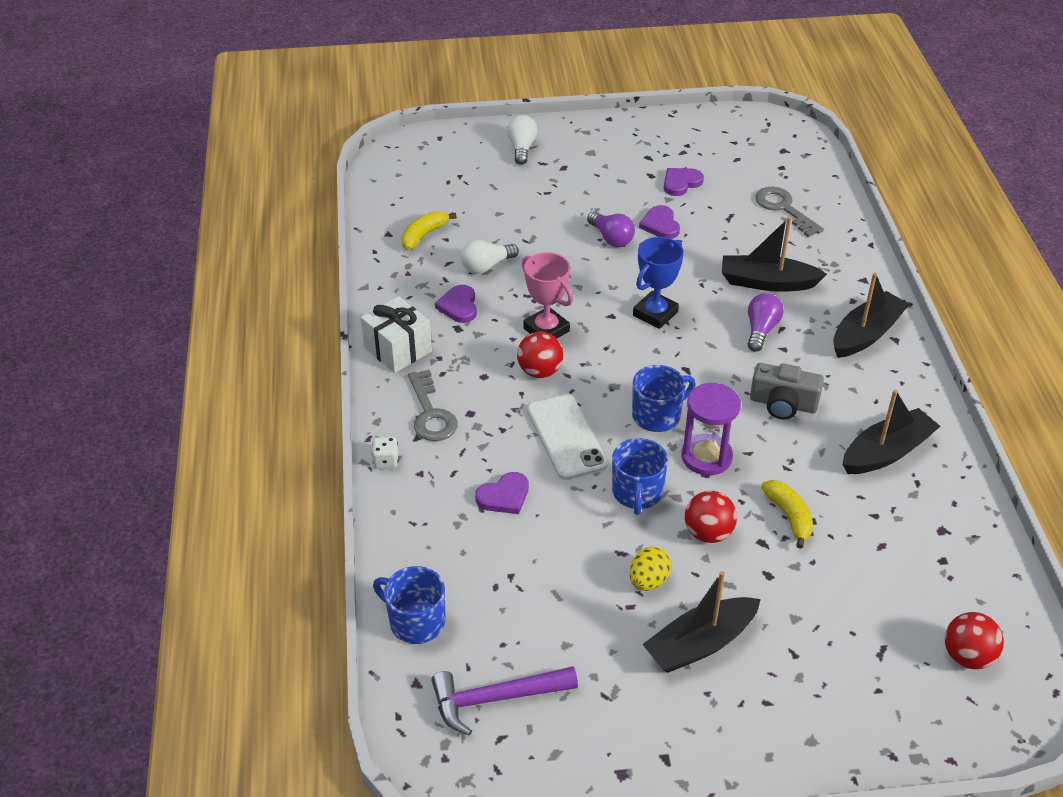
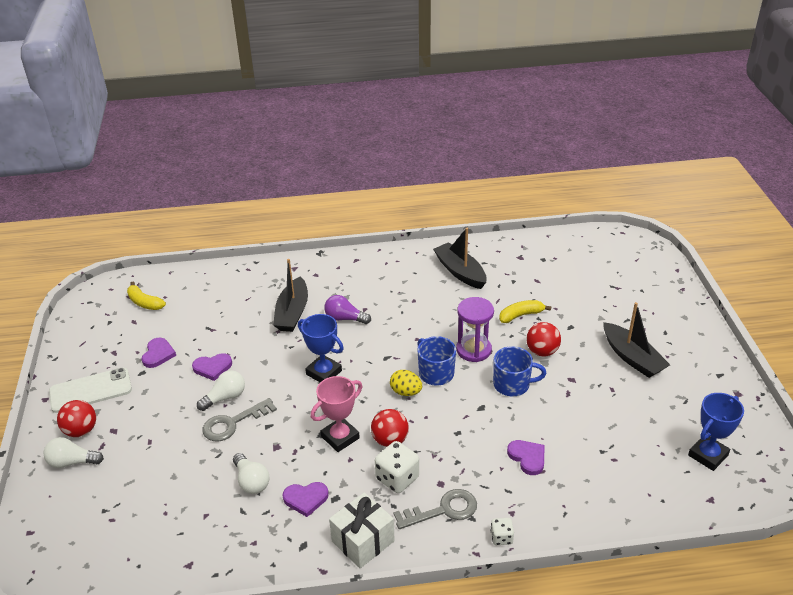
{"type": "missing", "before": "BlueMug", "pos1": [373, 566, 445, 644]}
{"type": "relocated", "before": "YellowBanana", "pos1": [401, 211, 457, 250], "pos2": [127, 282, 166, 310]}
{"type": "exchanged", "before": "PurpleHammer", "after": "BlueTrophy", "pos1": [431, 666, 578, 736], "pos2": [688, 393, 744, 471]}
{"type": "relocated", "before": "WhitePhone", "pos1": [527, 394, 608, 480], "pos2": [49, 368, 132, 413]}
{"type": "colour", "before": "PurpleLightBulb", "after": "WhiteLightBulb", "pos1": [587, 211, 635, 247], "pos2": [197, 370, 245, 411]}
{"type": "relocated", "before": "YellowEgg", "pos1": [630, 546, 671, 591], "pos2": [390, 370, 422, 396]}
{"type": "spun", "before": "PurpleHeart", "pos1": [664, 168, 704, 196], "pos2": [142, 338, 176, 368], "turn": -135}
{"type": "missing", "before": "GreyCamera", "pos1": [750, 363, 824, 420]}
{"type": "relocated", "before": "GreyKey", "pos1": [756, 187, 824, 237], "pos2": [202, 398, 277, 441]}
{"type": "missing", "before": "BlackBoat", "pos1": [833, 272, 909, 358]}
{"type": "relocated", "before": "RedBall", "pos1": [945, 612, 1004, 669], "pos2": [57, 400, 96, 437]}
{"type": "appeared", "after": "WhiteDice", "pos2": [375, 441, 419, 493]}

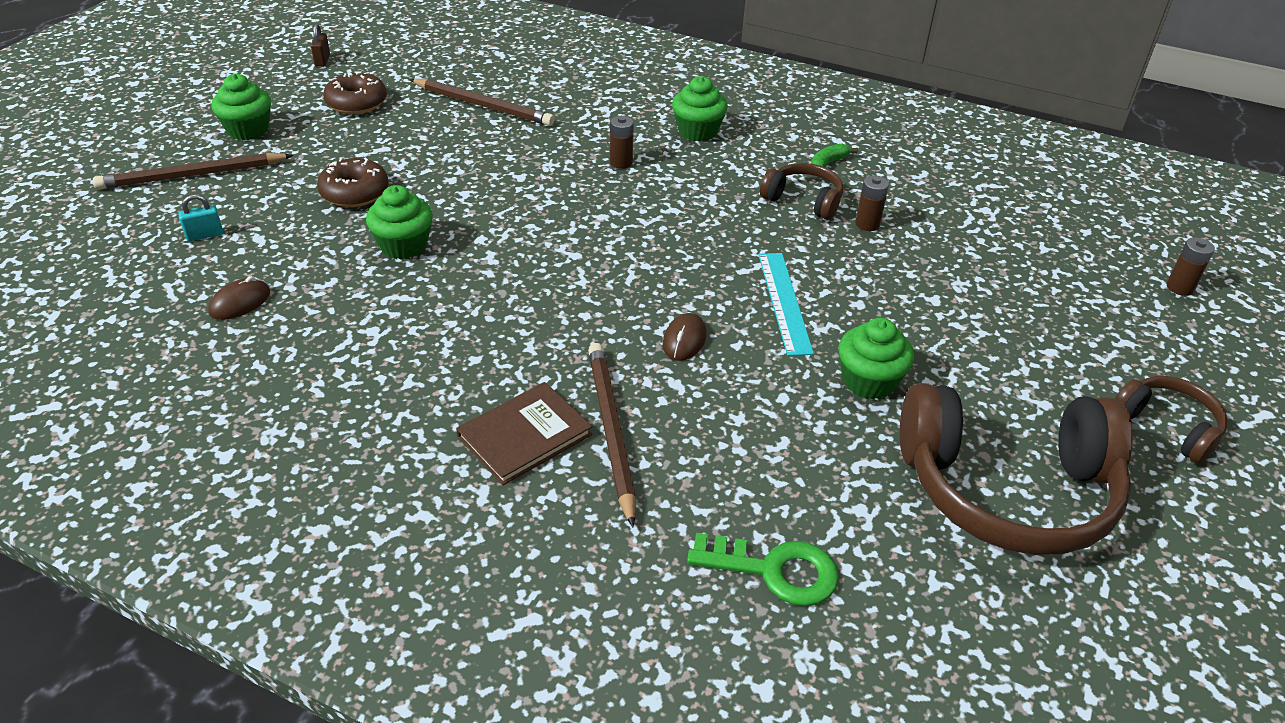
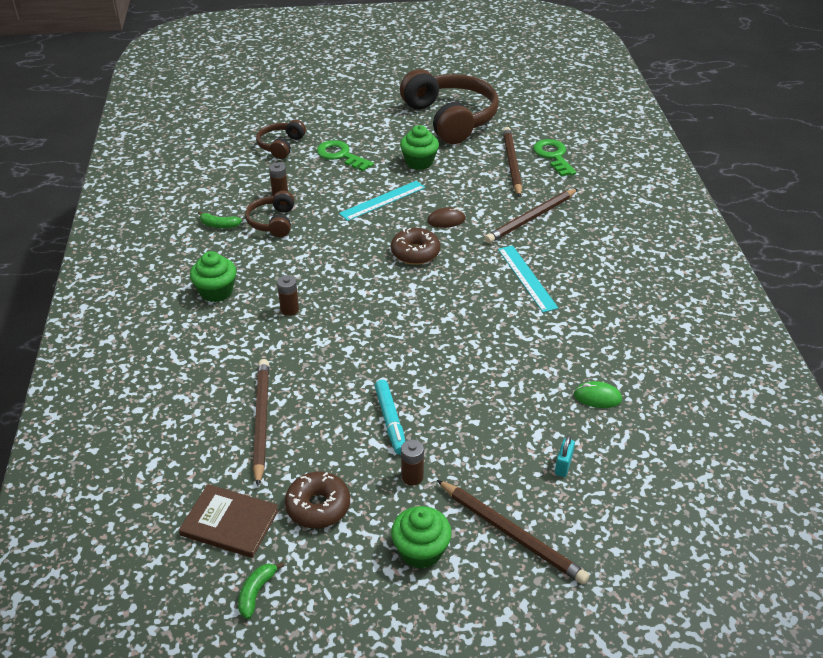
{"type": "spun", "before": "TurquoisePadlock", "pos1": [178, 194, 223, 241], "pos2": [555, 435, 575, 477], "turn": 75}
{"type": "colour", "before": "BrownMouse", "after": "GreenMouse", "pos1": [208, 276, 270, 320], "pos2": [574, 381, 622, 408]}
{"type": "exchanged", "before": "BrownPadlock", "after": "GreenBanana", "pos1": [311, 24, 330, 67], "pos2": [238, 562, 284, 619]}
{"type": "relocated", "before": "BrownDonut", "pos1": [317, 157, 389, 207], "pos2": [391, 228, 440, 265]}
{"type": "missing", "before": "GreenCupcake", "pos1": [366, 185, 433, 259]}
{"type": "relocated", "before": "BrownBook", "pos1": [456, 382, 592, 485], "pos2": [179, 484, 279, 558]}
{"type": "relocated", "before": "BrownHeadphones", "pos1": [1115, 376, 1228, 464], "pos2": [256, 120, 306, 159]}
{"type": "relocated", "before": "BrownBattery", "pos1": [1167, 237, 1215, 296], "pos2": [401, 440, 424, 486]}
{"type": "appeared", "after": "GreenKey", "pos2": [317, 140, 374, 171]}
{"type": "appeared", "after": "TurquoiseMarker", "pos2": [375, 380, 405, 454]}
{"type": "appeared", "after": "TurquoiseRuler", "pos2": [498, 245, 558, 313]}
{"type": "appeared", "after": "BrownPencil", "pos2": [503, 127, 522, 197]}

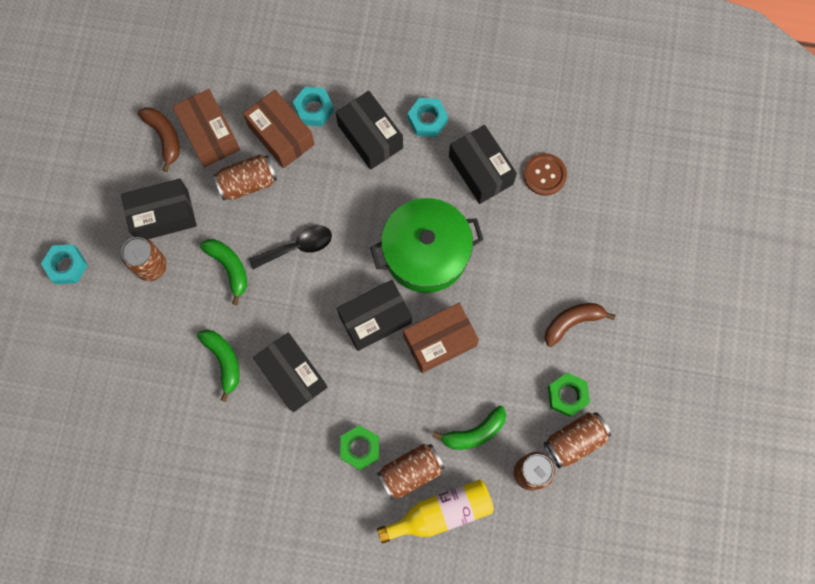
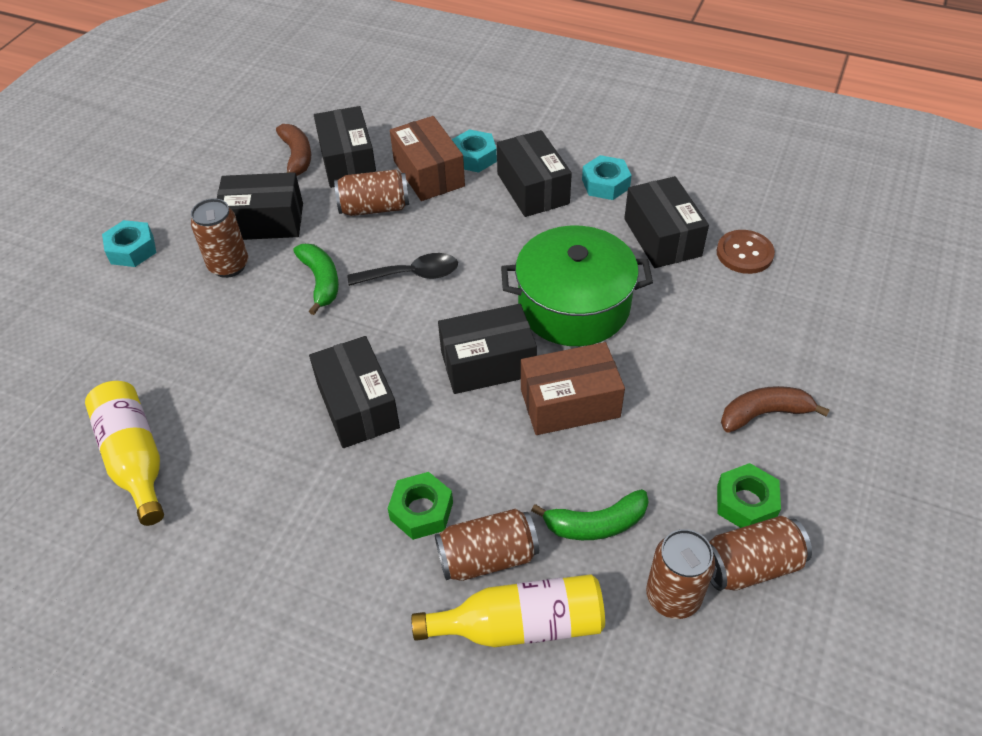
{"type": "colour", "before": "BrownBox", "after": "BlackBox", "pos1": [172, 89, 240, 167], "pos2": [314, 106, 376, 188]}
{"type": "missing", "before": "GreenBanana", "pos1": [197, 330, 240, 402]}
{"type": "appeared", "after": "YellowBottle", "pos2": [85, 381, 164, 526]}

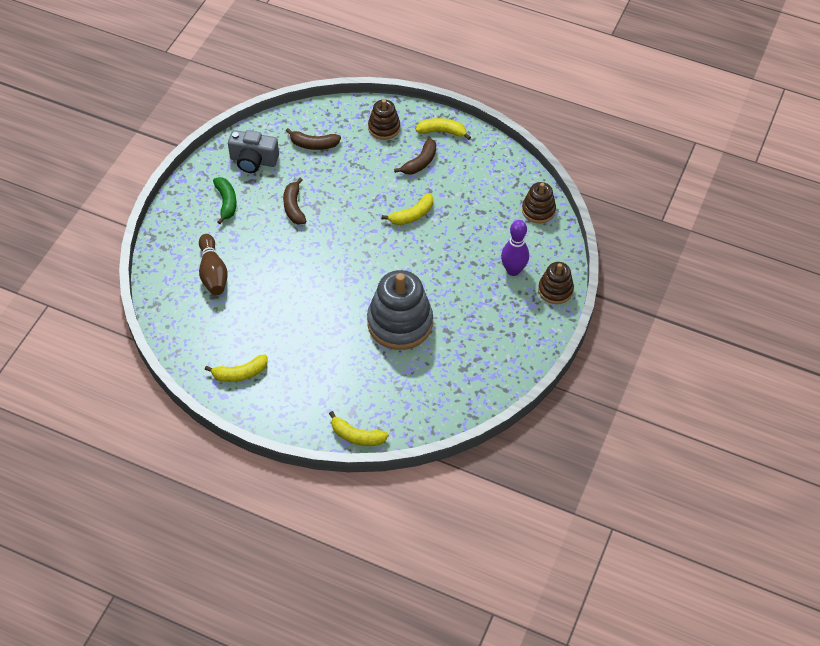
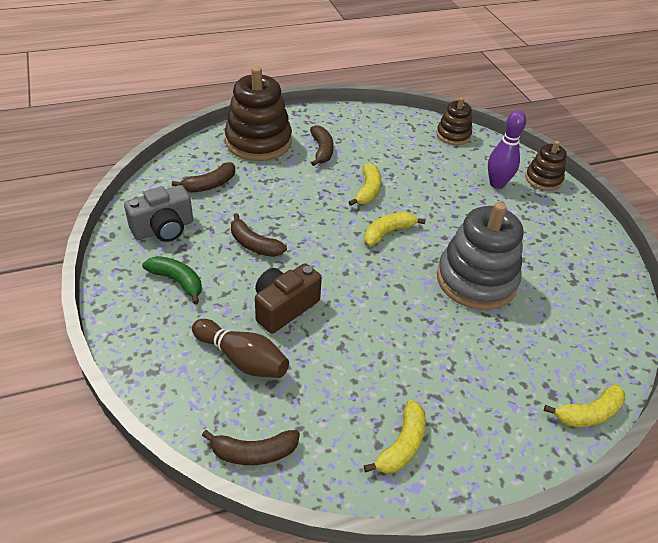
{"type": "size", "before": "BrownStackingToy", "pos1": [368, 99, 400, 140], "pos2": [225, 66, 292, 161], "scale": 1.84}
{"type": "relocated", "before": "YellowBanana", "pos1": [416, 118, 471, 140], "pos2": [364, 212, 426, 246]}
{"type": "appeared", "after": "BrownBanana", "pos2": [202, 430, 300, 465]}
{"type": "appeared", "after": "BrownCamera", "pos2": [255, 263, 322, 334]}

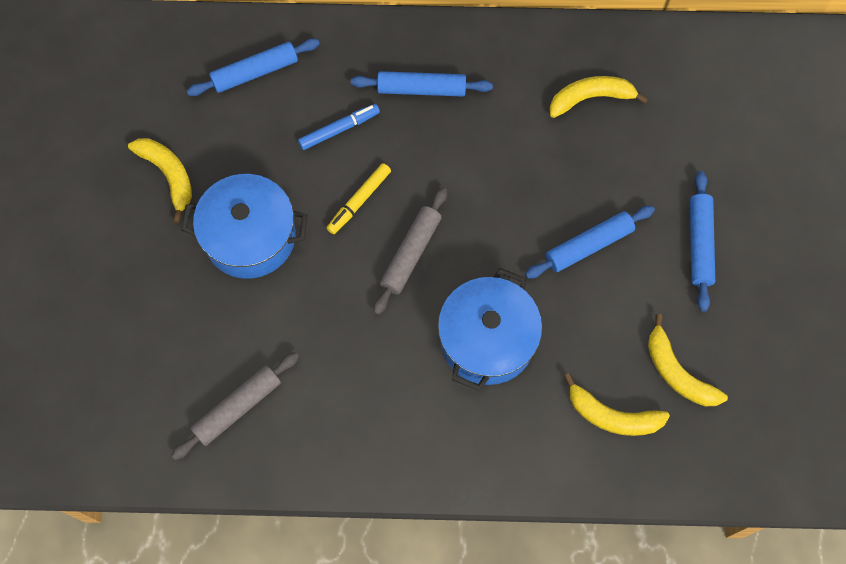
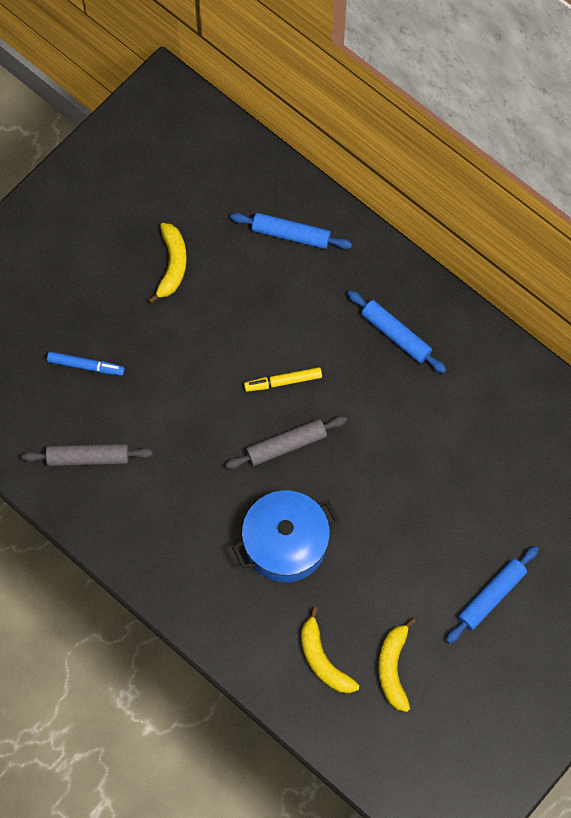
{"type": "missing", "before": "BluePot", "pos1": [181, 174, 308, 279]}
{"type": "relocated", "before": "BlueMarker", "pos1": [298, 104, 380, 150], "pos2": [47, 352, 125, 376]}
{"type": "missing", "before": "BlueRollingPin", "pos1": [525, 206, 655, 279]}
{"type": "missing", "before": "YellowBanana", "pos1": [550, 76, 648, 118]}

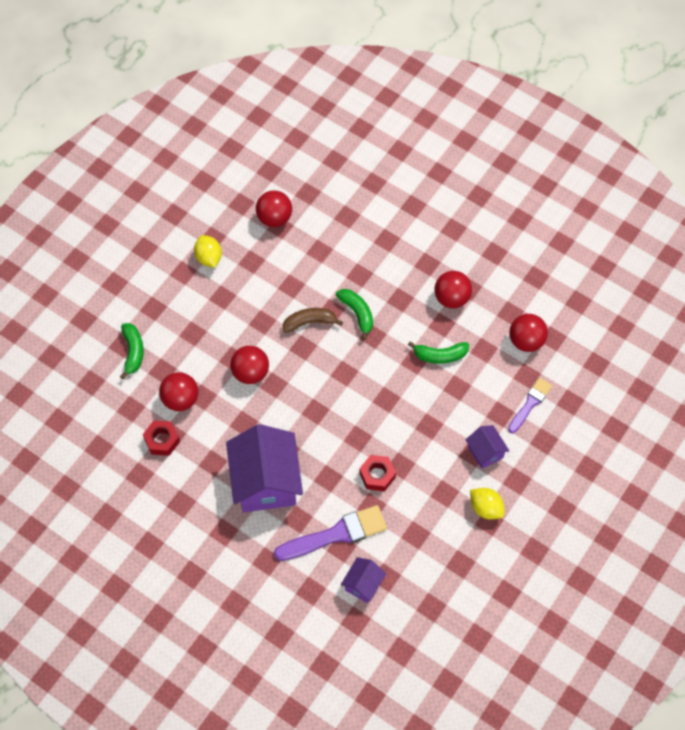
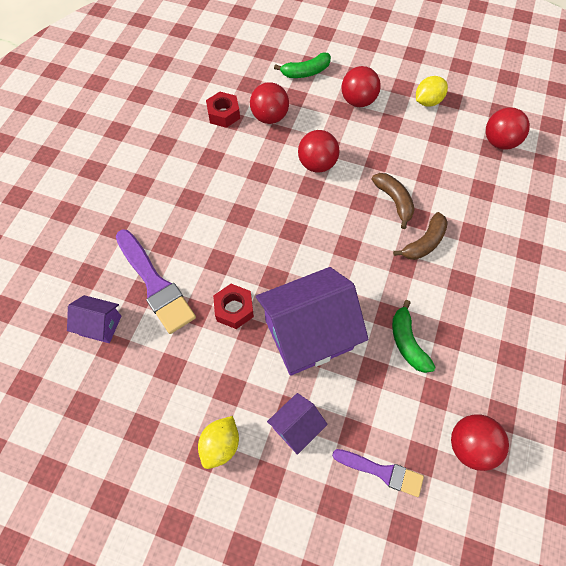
{"type": "relocated", "before": "PurpleHouse", "pos1": [226, 424, 303, 512], "pos2": [256, 267, 368, 376]}
{"type": "colour", "before": "GreenBanana", "after": "BrownBanana", "pos1": [336, 289, 373, 340], "pos2": [393, 212, 448, 260]}
{"type": "relocated", "before": "RedBall", "pos1": [434, 271, 472, 308], "pos2": [342, 66, 381, 107]}

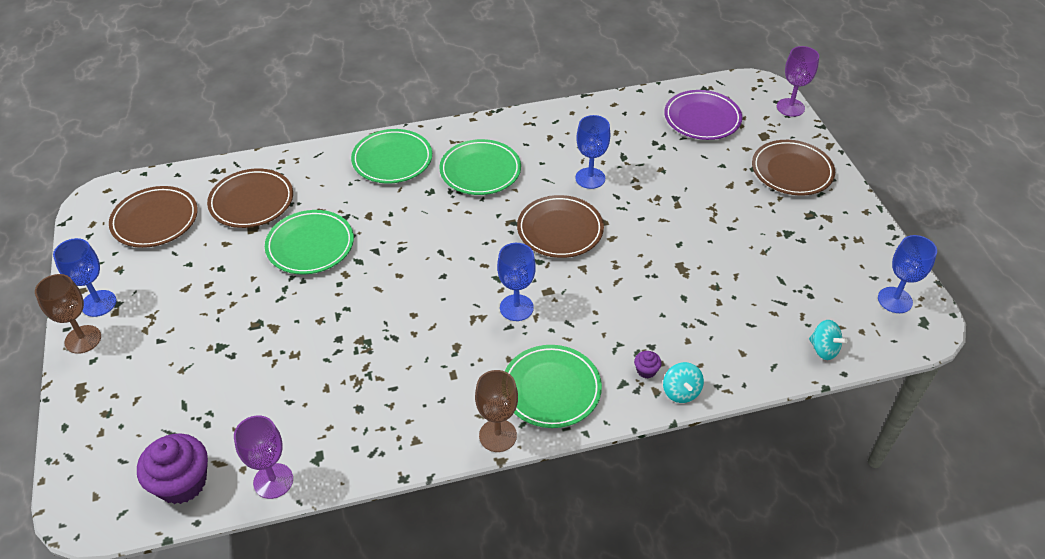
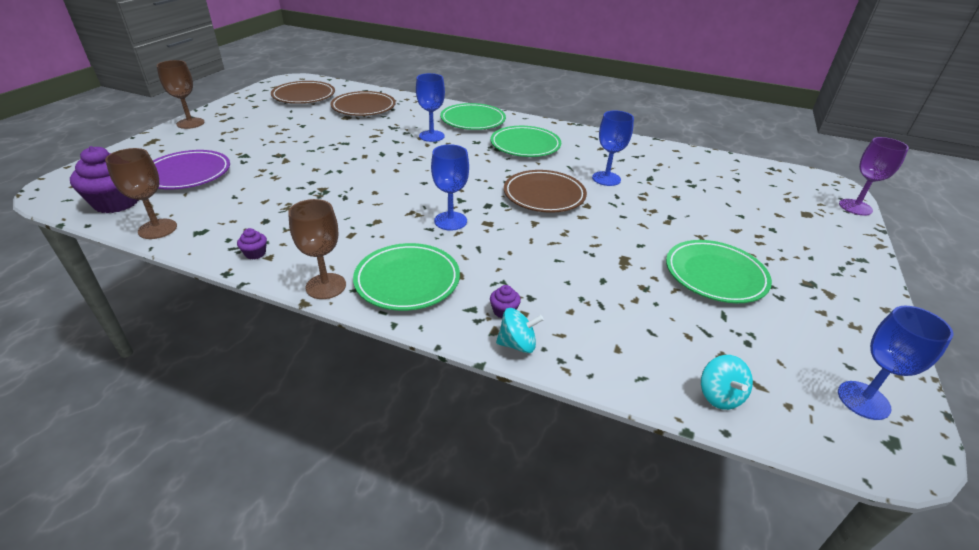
{"type": "relocated", "before": "BlueGoblet", "pos1": [53, 238, 116, 317], "pos2": [416, 73, 445, 142]}
{"type": "colour", "before": "PurpleGoblet", "after": "BrownGoblet", "pos1": [234, 416, 293, 499], "pos2": [105, 148, 177, 239]}
{"type": "relocated", "before": "GreenPlate", "pos1": [265, 210, 354, 274], "pos2": [666, 240, 772, 303]}
{"type": "spun", "before": "TurquoiseSpinningTop", "pos1": [663, 362, 704, 403], "pos2": [496, 308, 544, 353], "turn": -120}
{"type": "relocated", "before": "PurplePlate", "pos1": [664, 90, 742, 140], "pos2": [153, 150, 230, 189]}
{"type": "missing", "before": "BrownPlate", "pos1": [752, 140, 835, 196]}
{"type": "appeared", "after": "PurpleCupcake", "pos2": [237, 228, 267, 260]}

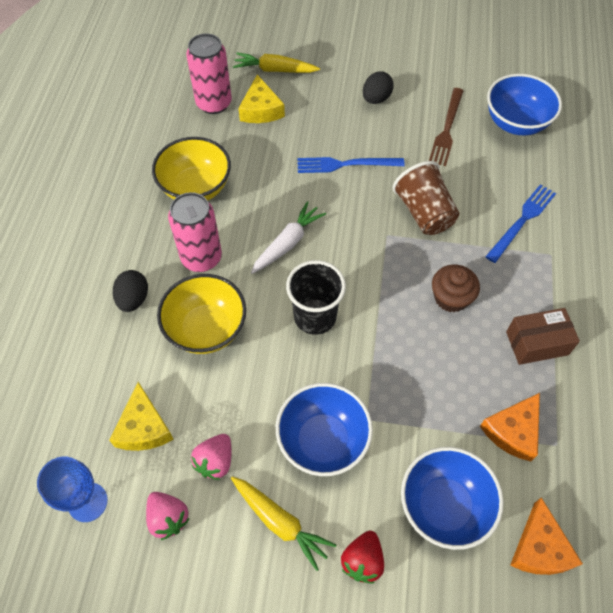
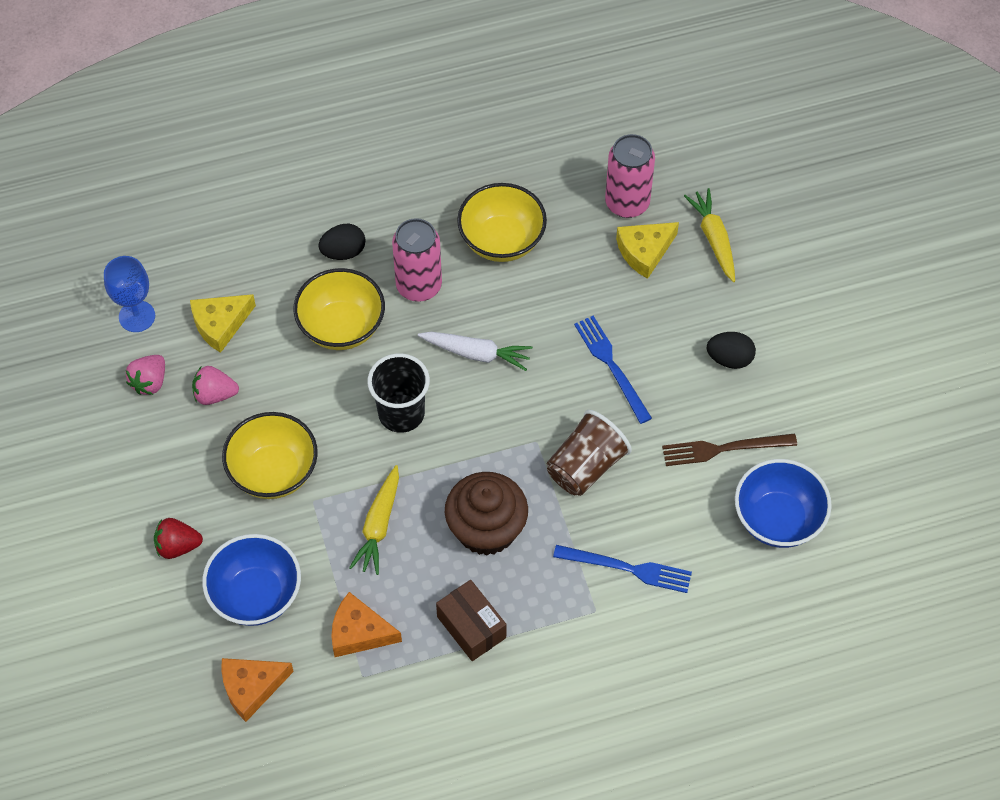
{"type": "relocated", "before": "YellowCarrot", "pos1": [231, 476, 336, 571], "pos2": [349, 465, 399, 575]}
{"type": "colour", "before": "BlueBowl", "after": "YellowBowl", "pos1": [276, 383, 373, 476], "pos2": [222, 412, 318, 499]}
{"type": "size", "before": "BrownCupcake", "pos1": [432, 265, 480, 312], "pos2": [445, 472, 528, 556], "scale": 1.54}

